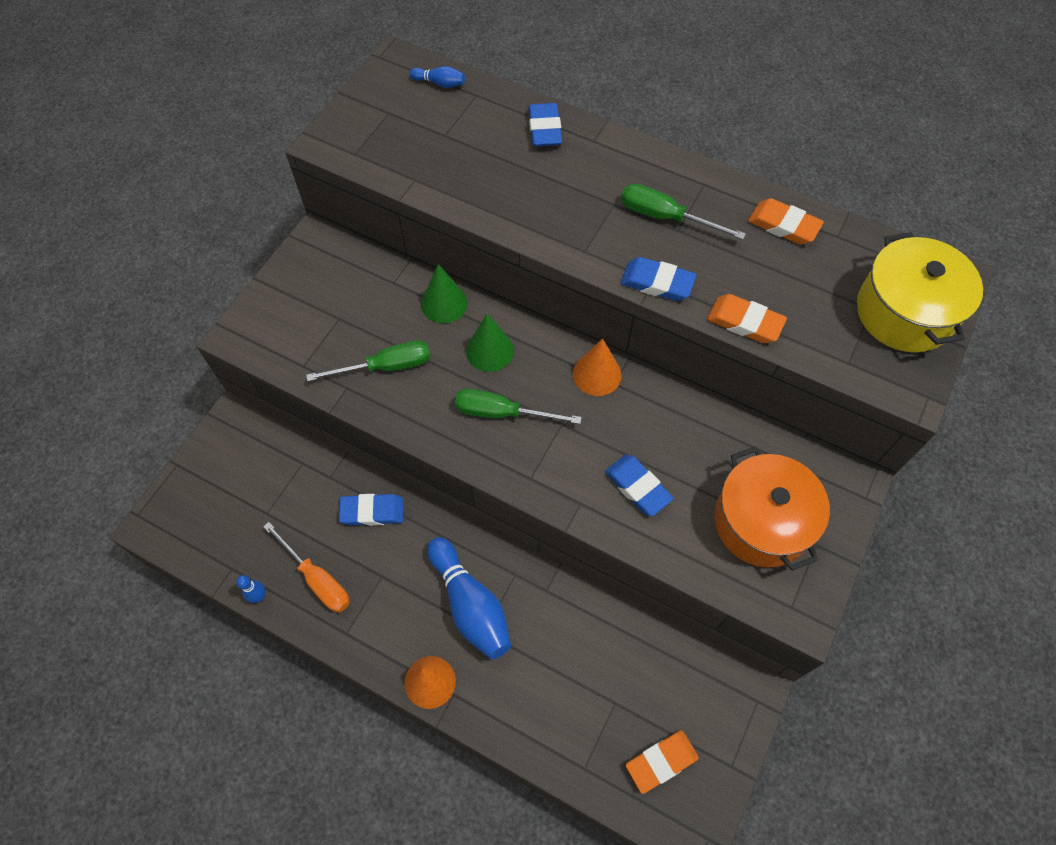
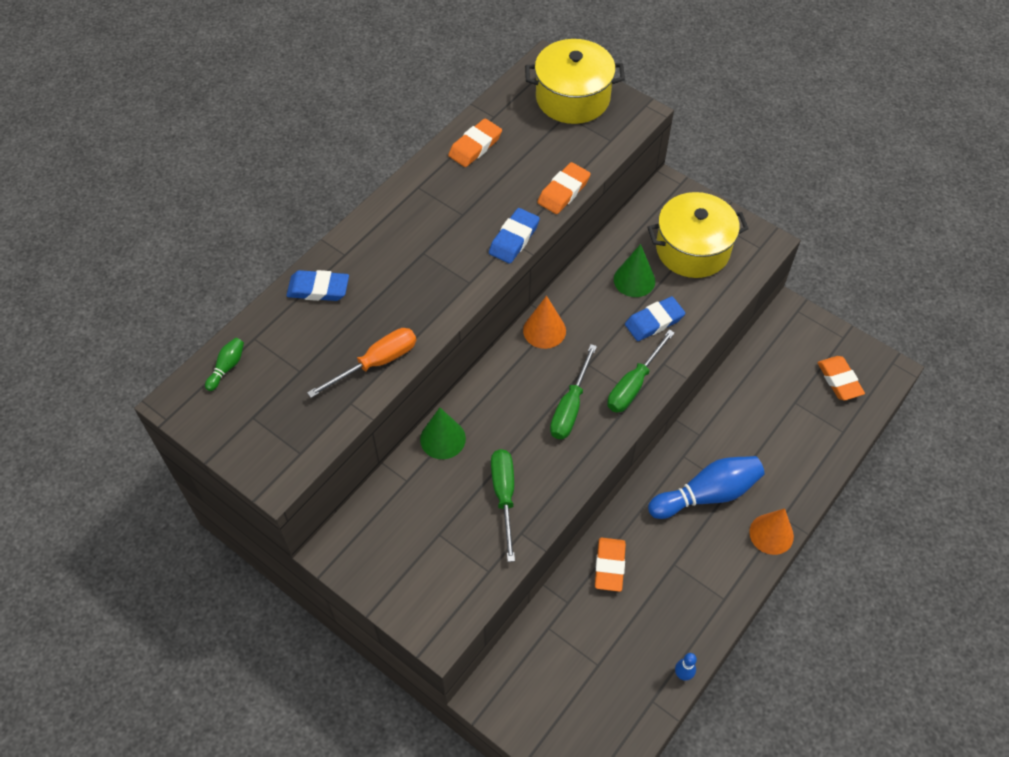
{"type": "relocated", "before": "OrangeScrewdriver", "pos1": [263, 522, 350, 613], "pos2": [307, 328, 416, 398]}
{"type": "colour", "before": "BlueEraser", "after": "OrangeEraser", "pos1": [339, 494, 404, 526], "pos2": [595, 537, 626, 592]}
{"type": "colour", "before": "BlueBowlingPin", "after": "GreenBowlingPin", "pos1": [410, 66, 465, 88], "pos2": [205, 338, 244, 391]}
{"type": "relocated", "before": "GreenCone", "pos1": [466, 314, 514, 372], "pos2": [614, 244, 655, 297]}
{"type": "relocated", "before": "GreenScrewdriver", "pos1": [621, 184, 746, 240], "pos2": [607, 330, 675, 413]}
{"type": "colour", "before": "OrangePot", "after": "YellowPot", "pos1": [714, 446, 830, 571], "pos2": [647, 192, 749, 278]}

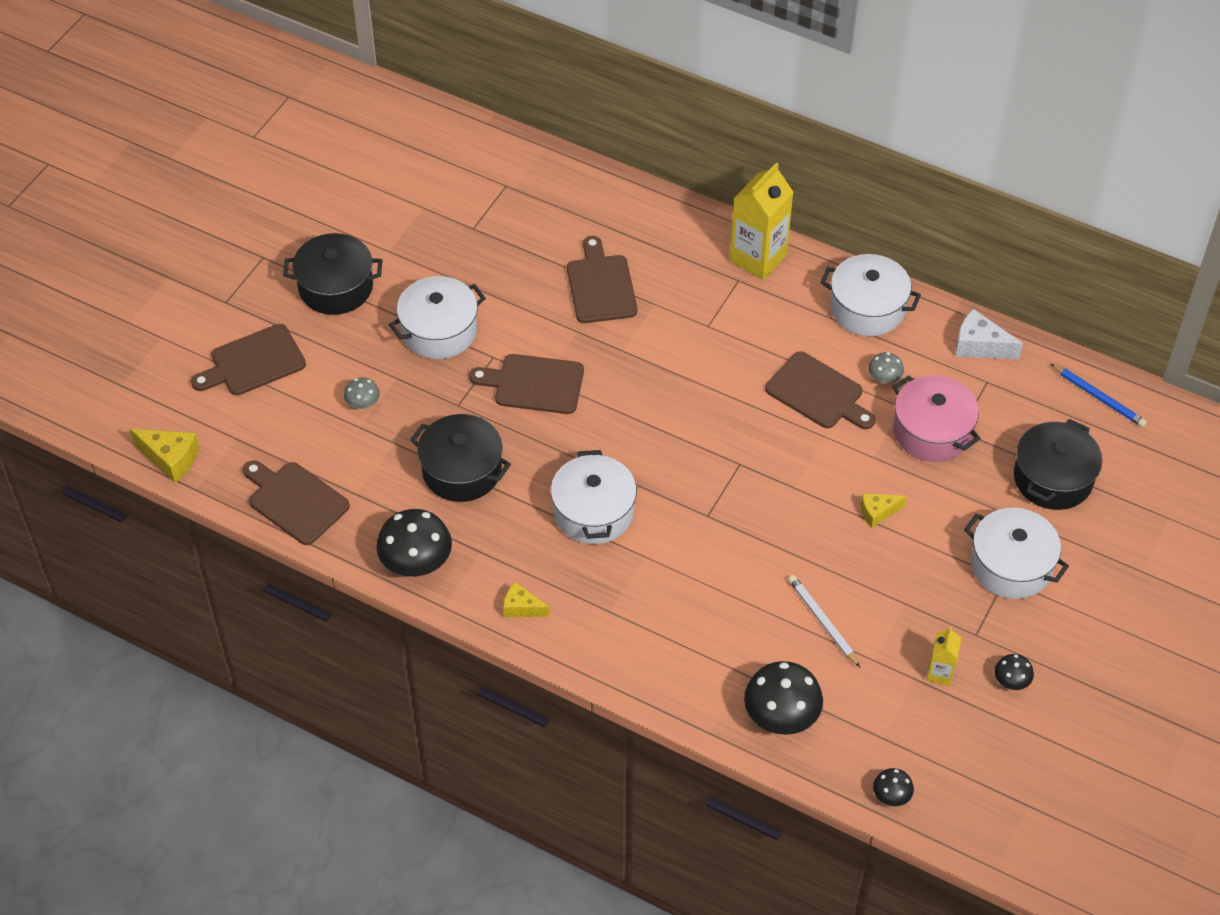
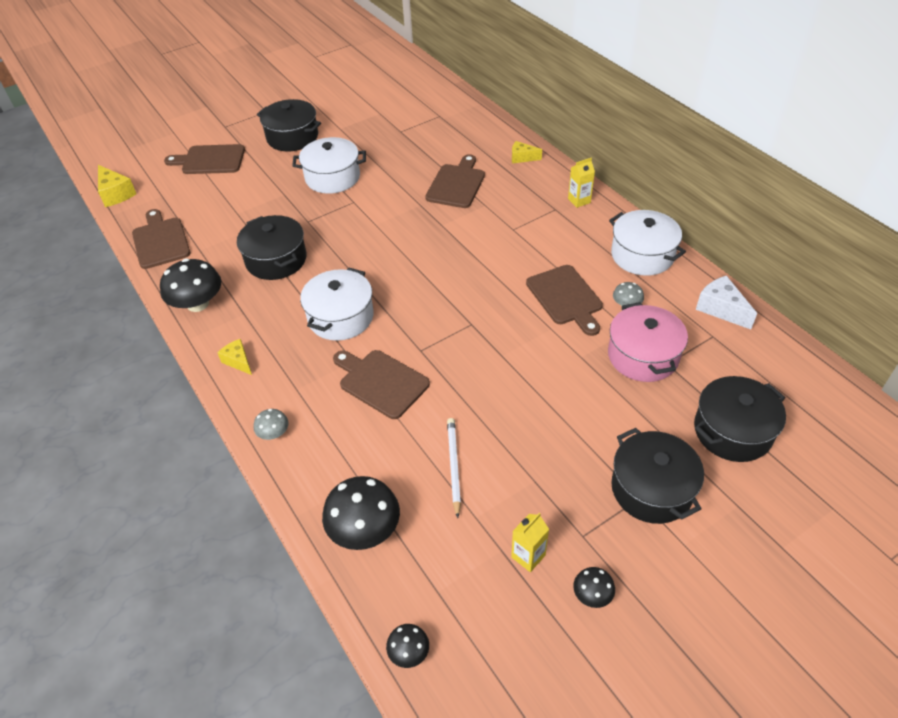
{"type": "relocated", "before": "GreyMushroom", "pos1": [344, 377, 380, 409], "pos2": [254, 409, 289, 440]}
{"type": "relocated", "before": "BrownCuttingBoard", "pos1": [469, 354, 584, 414], "pos2": [333, 350, 430, 419]}
{"type": "size", "before": "YellowCarton", "pos1": [730, 163, 793, 280], "pos2": [568, 158, 595, 208], "scale": 0.51}
{"type": "relocated", "before": "YellowCheese", "pos1": [861, 493, 907, 528], "pos2": [512, 141, 542, 164]}
{"type": "colour", "before": "WhitePot", "after": "BlackPot", "pos1": [964, 508, 1069, 599], "pos2": [611, 428, 704, 524]}
{"type": "missing", "before": "BluePencil", "pos1": [1051, 364, 1147, 427]}

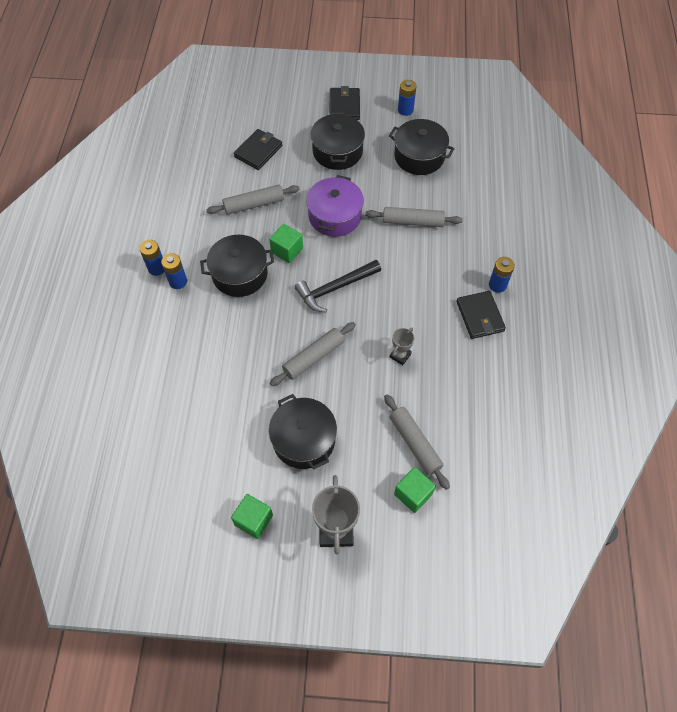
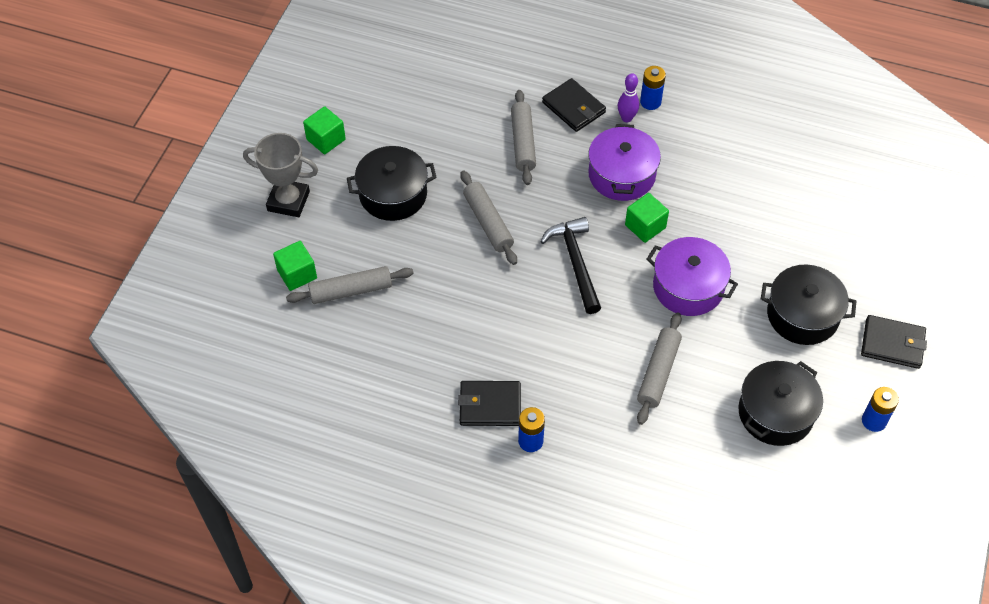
{"type": "exchanged", "before": "BlueBattery", "after": "PurpleBowlingPin", "pos1": [161, 253, 187, 289], "pos2": [618, 73, 639, 122]}
{"type": "colour", "before": "BlackPot", "after": "PurplePot", "pos1": [200, 235, 274, 297], "pos2": [588, 124, 661, 201]}
{"type": "relocated", "before": "GreyRollingPin", "pos1": [207, 185, 299, 215], "pos2": [511, 90, 536, 185]}
{"type": "relocated", "before": "BlackWallet", "pos1": [234, 129, 282, 170], "pos2": [542, 78, 606, 132]}
{"type": "missing", "before": "GreyTrophy", "pos1": [390, 328, 414, 365]}

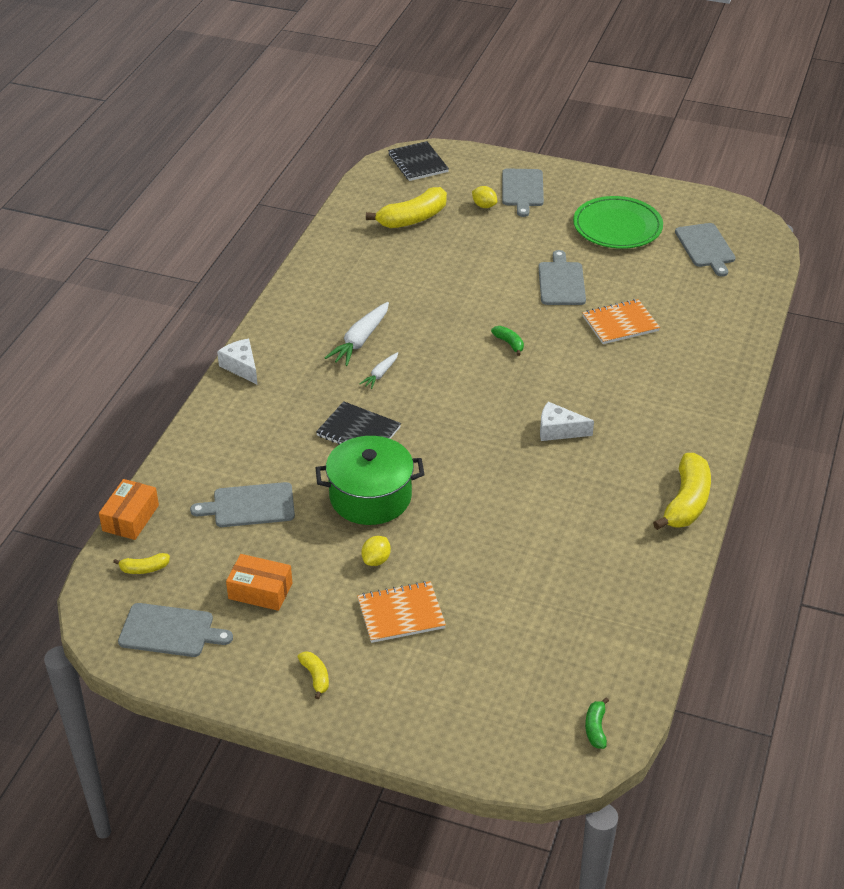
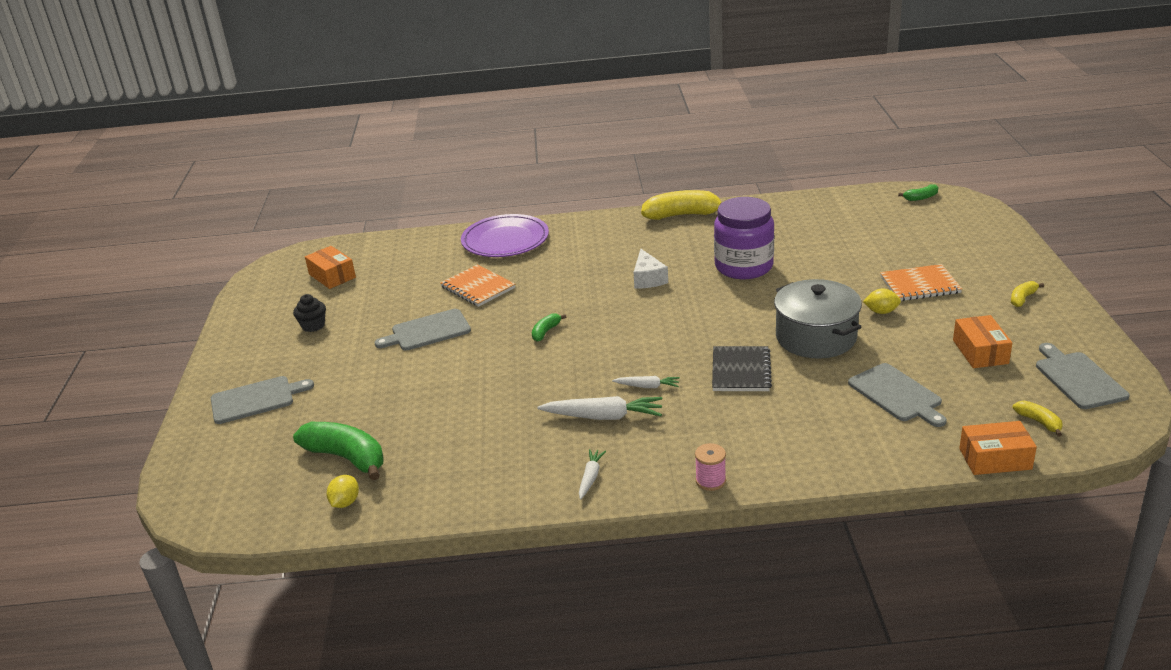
{"type": "exchanged", "before": "WhiteCheese", "after": "PinkSpool", "pos1": [217, 339, 257, 385], "pos2": [695, 443, 726, 491]}
{"type": "colour", "before": "GreenPot", "after": "GreyPot", "pos1": [316, 436, 425, 525], "pos2": [774, 279, 862, 359]}
{"type": "spun", "before": "OrangeNotebook", "pos1": [357, 581, 446, 643], "pos2": [880, 264, 962, 301], "turn": -60}
{"type": "colour", "before": "YellowBanana", "after": "GreenBanana", "pos1": [366, 187, 447, 228], "pos2": [293, 422, 384, 480]}
{"type": "missing", "before": "BlackNotebook", "pos1": [388, 141, 449, 181]}
{"type": "relocated", "before": "YellowLemon", "pos1": [472, 186, 497, 208], "pos2": [327, 475, 359, 508]}
{"type": "exchanged", "before": "GreenPlate", "after": "BlackCupcake", "pos1": [573, 196, 663, 249], "pos2": [293, 294, 326, 332]}
{"type": "exchanged", "before": "GreyCuttingBoard", "after": "OrangeBox", "pos1": [675, 223, 735, 277], "pos2": [305, 246, 356, 289]}
{"type": "appeared", "after": "PurplePlate", "pos2": [461, 214, 549, 257]}
{"type": "appeared", "after": "WhiteCarrot", "pos2": [579, 449, 606, 500]}
{"type": "appeared", "after": "PurpleJar", "pos2": [714, 197, 774, 279]}

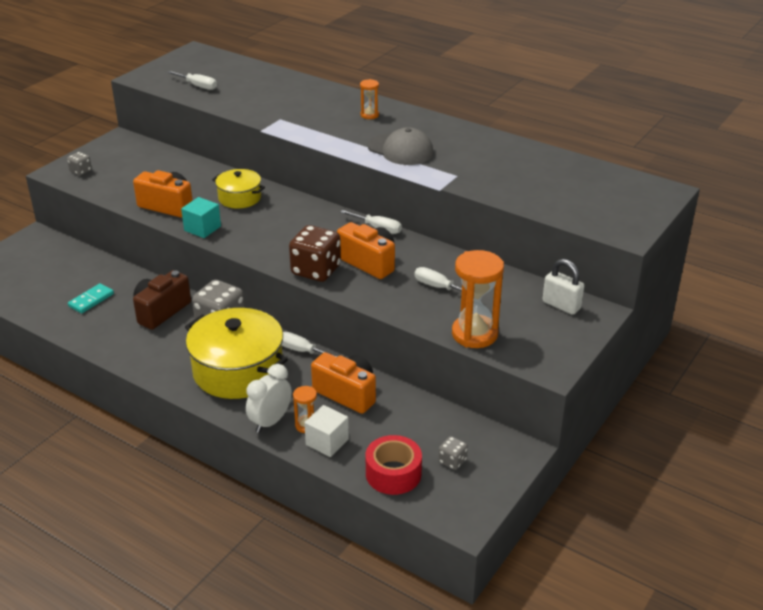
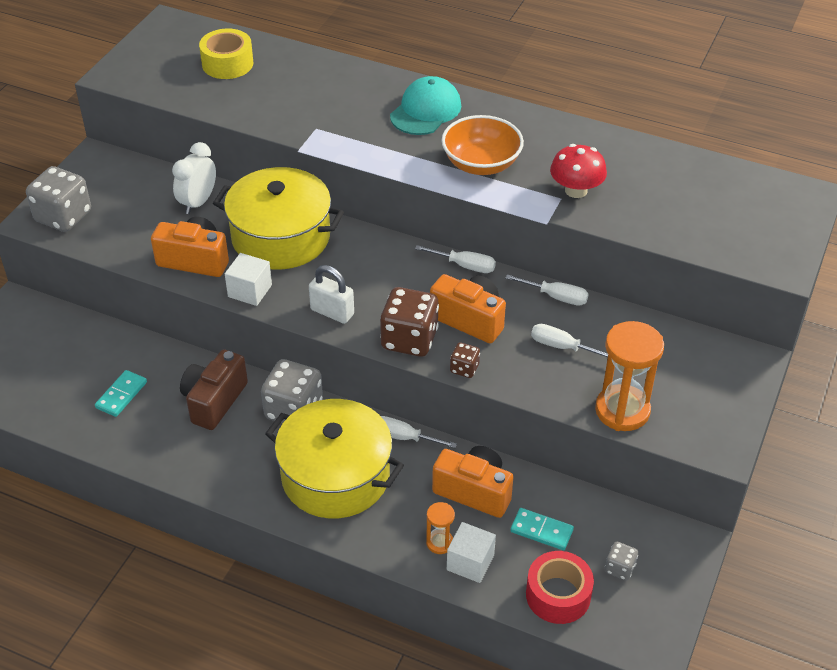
{"type": "size", "before": "GreyDice", "pos1": [67, 152, 92, 176], "pos2": [26, 166, 91, 232], "scale": 2.03}
{"type": "relocated", "before": "WhiteScrewdriver", "pos1": [167, 71, 217, 90], "pos2": [505, 274, 589, 306]}
{"type": "colour", "before": "TurquoiseCube", "after": "WhiteCube", "pos1": [181, 197, 221, 238], "pos2": [225, 253, 272, 306]}
{"type": "size", "before": "YellowPot", "pos1": [212, 169, 265, 208], "pos2": [213, 167, 344, 270], "scale": 1.84}
{"type": "relocated", "before": "WhiteClock", "pos1": [246, 364, 292, 433], "pos2": [172, 142, 216, 214]}
{"type": "exchanged", "before": "OrangeHourglass", "after": "TurquoiseCap", "pos1": [360, 79, 379, 119], "pos2": [390, 76, 461, 135]}
{"type": "exchanged", "before": "GreyCap", "after": "OrangeBowl", "pos1": [368, 127, 434, 165], "pos2": [441, 115, 524, 175]}
{"type": "relocated", "before": "WhitePadlock", "pos1": [543, 259, 584, 315], "pos2": [309, 265, 354, 324]}
{"type": "appeared", "after": "YellowTape", "pos2": [199, 29, 254, 79]}
{"type": "appeared", "after": "BrownDice", "pos2": [450, 342, 480, 378]}
{"type": "appeared", "after": "TurquoiseDomino", "pos2": [510, 508, 574, 550]}
{"type": "appeared", "after": "RedMushroom", "pos2": [550, 144, 607, 198]}

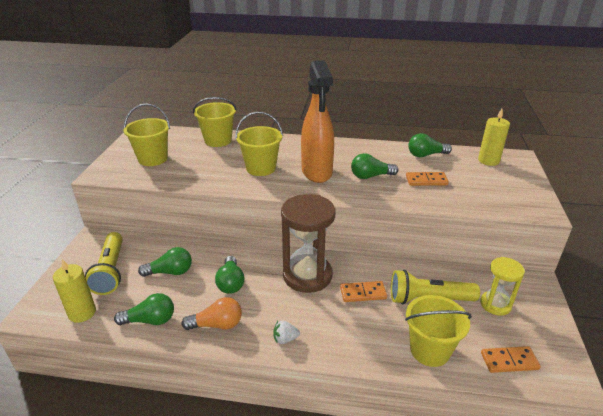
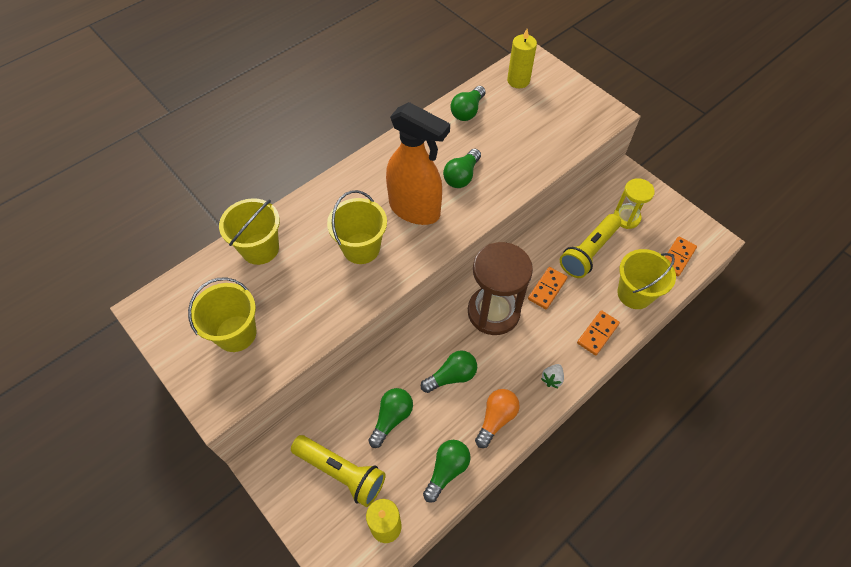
{"type": "spun", "before": "GreenLightBulb", "pos1": [215, 256, 244, 294], "pos2": [421, 350, 477, 393], "turn": -60}
{"type": "relocated", "before": "OrangeDomino", "pos1": [406, 172, 449, 186], "pos2": [577, 310, 620, 356]}

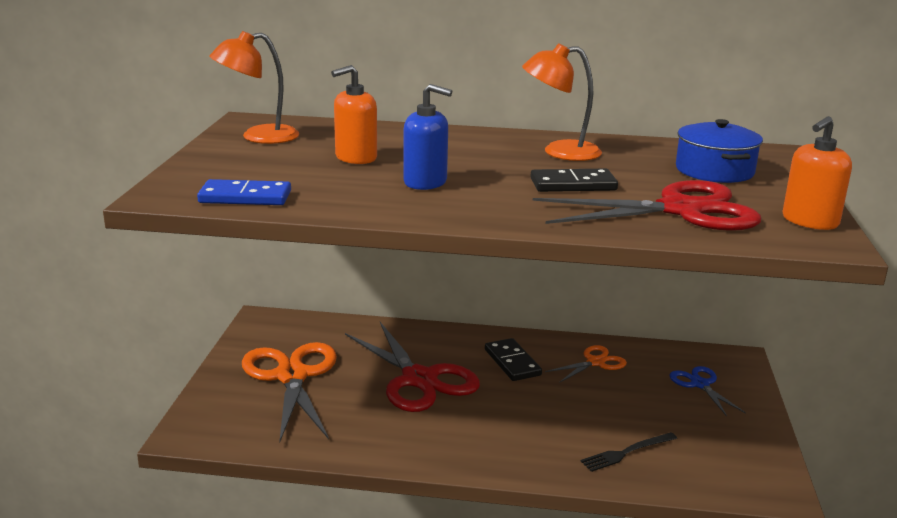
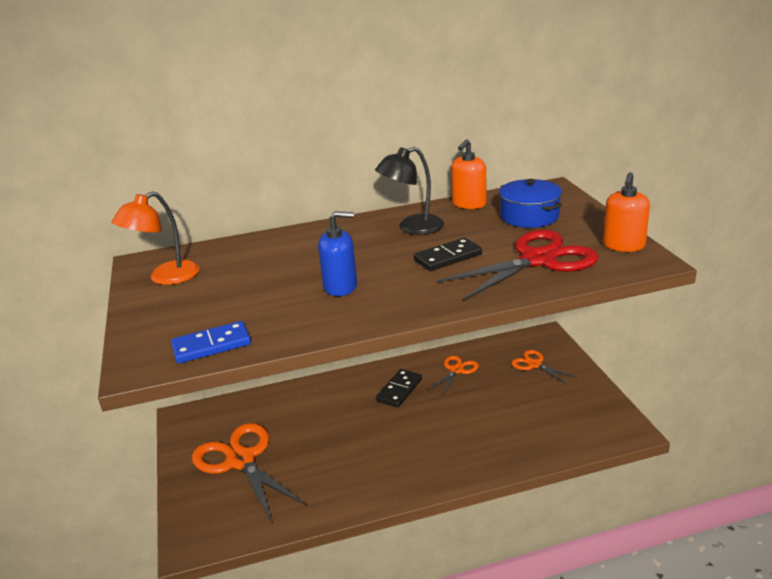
{"type": "relocated", "before": "OrangeSoapDispenser", "pos1": [331, 65, 377, 164], "pos2": [451, 140, 486, 209]}
{"type": "missing", "before": "RedScissors", "pos1": [345, 322, 480, 412]}
{"type": "spun", "before": "BlackDomino", "pos1": [485, 338, 542, 381], "pos2": [376, 369, 422, 408], "turn": 75}
{"type": "colour", "before": "OrangeLamp", "after": "BlackLamp", "pos1": [522, 43, 602, 161], "pos2": [375, 147, 444, 235]}
{"type": "missing", "before": "BlackFork", "pos1": [580, 432, 677, 472]}
{"type": "colour", "before": "BlueScissors", "after": "OrangeScissors", "pos1": [669, 366, 746, 417], "pos2": [511, 350, 577, 385]}

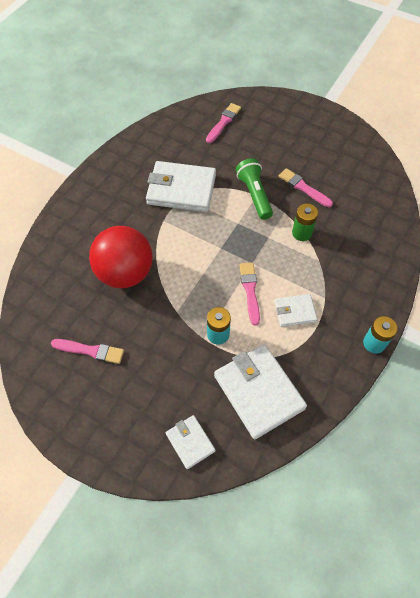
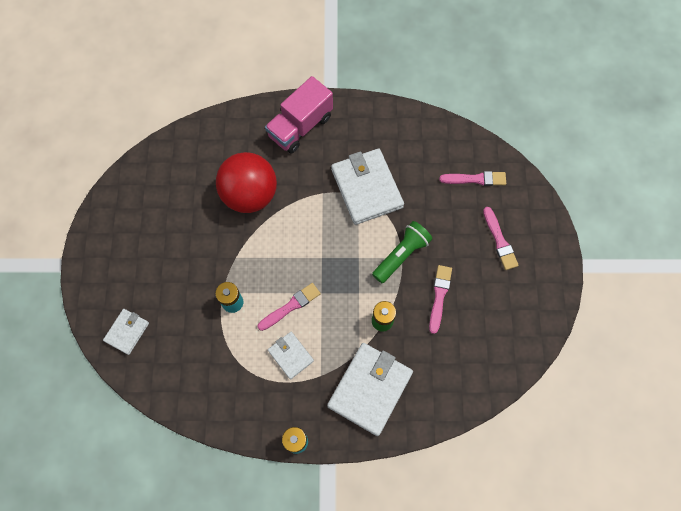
{"type": "relocated", "before": "PinkBrush", "pos1": [51, 339, 124, 364], "pos2": [483, 207, 519, 270]}
{"type": "relocated", "before": "WhiteWallet", "pos1": [214, 344, 307, 439], "pos2": [327, 343, 413, 436]}
{"type": "appeared", "after": "PinkTruck", "pos2": [265, 76, 333, 153]}

